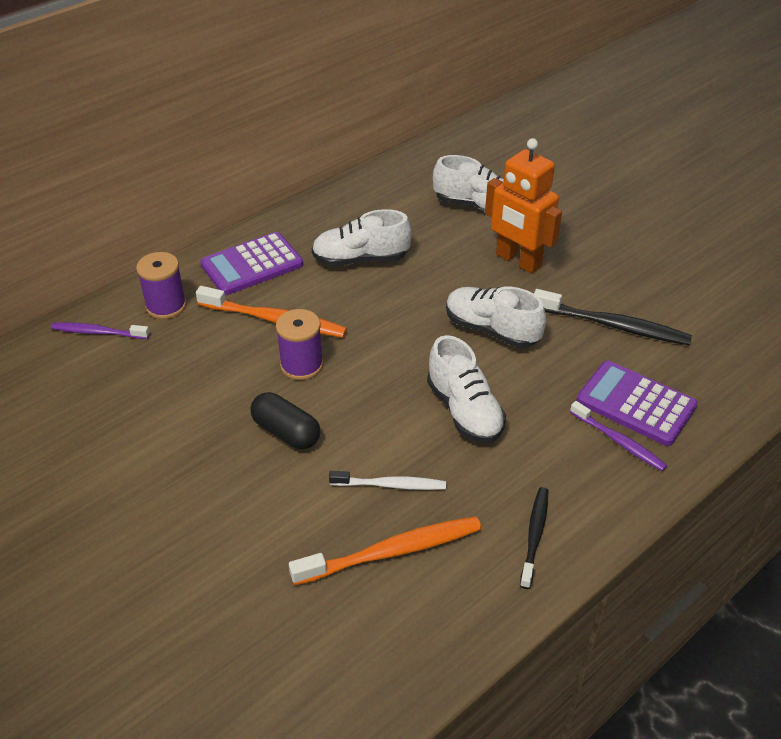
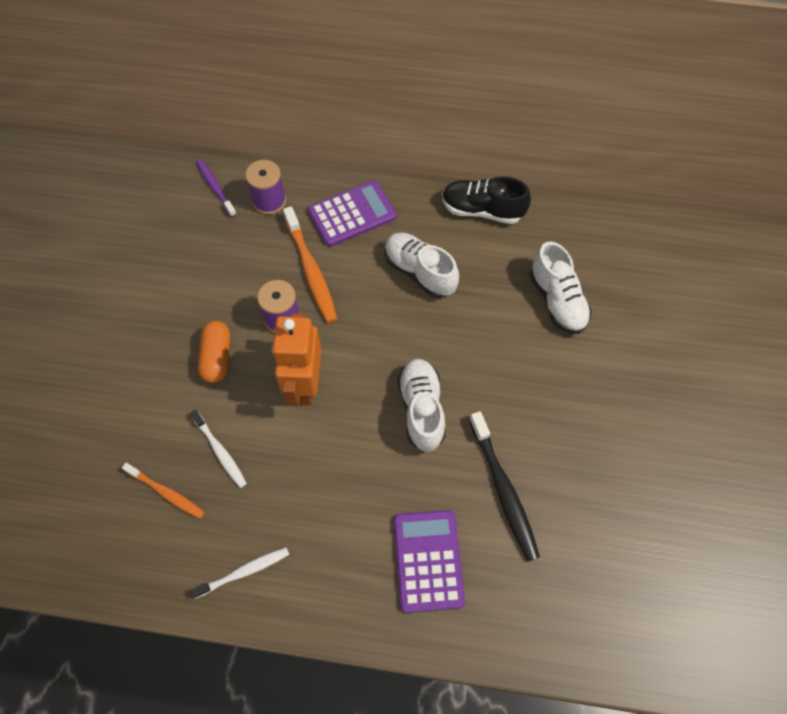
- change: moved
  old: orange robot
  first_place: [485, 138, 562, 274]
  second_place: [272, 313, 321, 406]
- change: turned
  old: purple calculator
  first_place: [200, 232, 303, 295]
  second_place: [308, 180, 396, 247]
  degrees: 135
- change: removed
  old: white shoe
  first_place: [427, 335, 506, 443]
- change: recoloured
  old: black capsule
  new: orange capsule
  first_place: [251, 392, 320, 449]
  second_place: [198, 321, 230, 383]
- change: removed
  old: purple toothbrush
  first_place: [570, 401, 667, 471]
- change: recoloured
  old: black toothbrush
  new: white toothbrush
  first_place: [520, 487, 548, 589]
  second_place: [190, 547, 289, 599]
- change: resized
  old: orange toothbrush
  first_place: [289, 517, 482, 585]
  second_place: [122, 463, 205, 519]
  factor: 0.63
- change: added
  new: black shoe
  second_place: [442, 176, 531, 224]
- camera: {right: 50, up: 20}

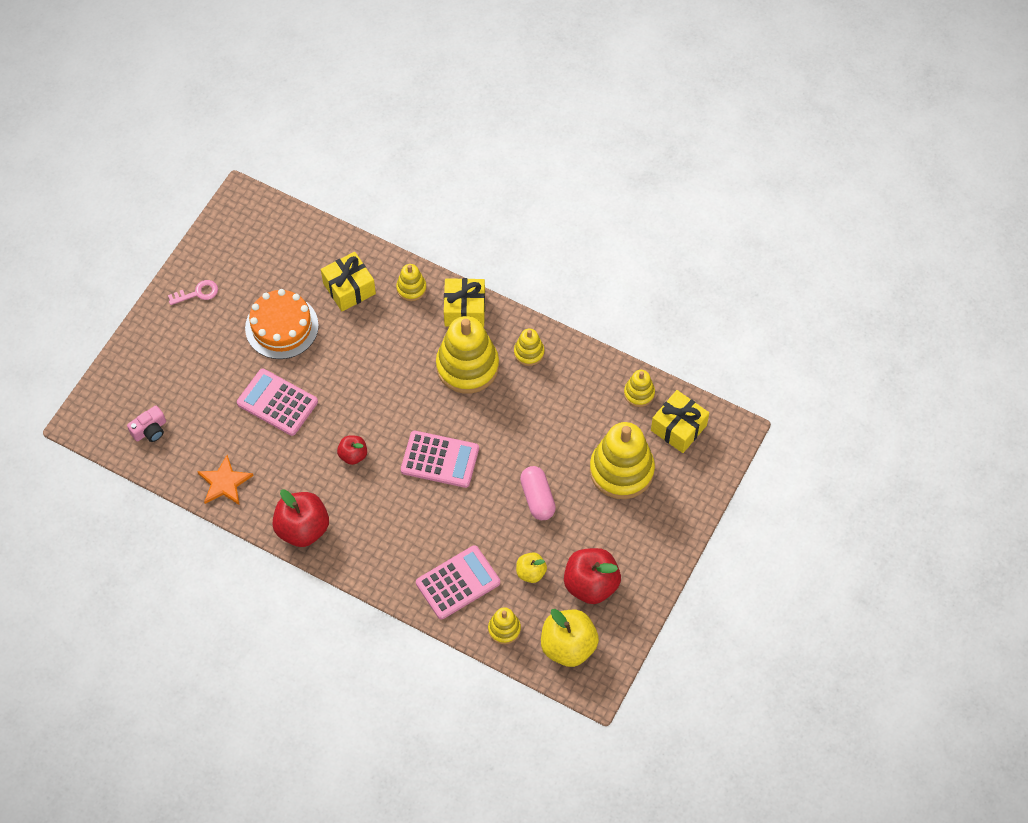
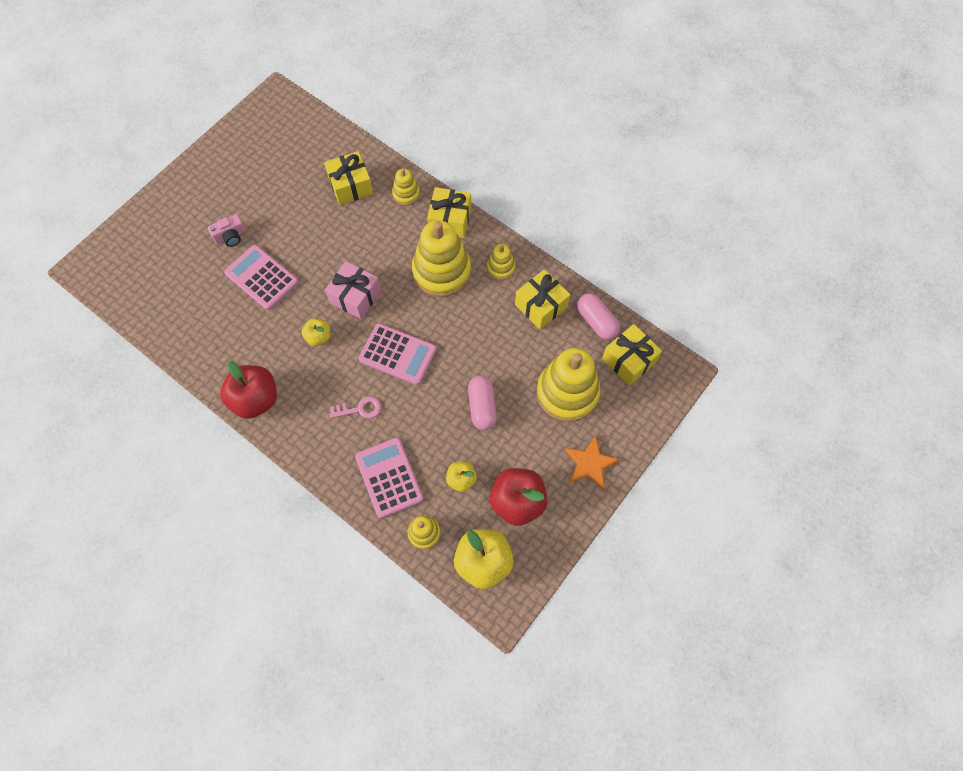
- change: moved
  old: pink key
  first_place: [168, 280, 218, 305]
  second_place: [330, 396, 381, 418]
- change: removed
  old: orange cake
  first_place: [245, 289, 319, 359]
- change: replaced
  old: yellow stacking toy
  new: pink capsule
  first_place: [624, 370, 655, 407]
  second_place: [577, 293, 620, 340]
- change: moved
  old: pink camera
  first_place: [127, 406, 166, 442]
  second_place: [208, 214, 246, 247]
- change: recoloured
  old: red apple
  new: yellow apple
  first_place: [337, 436, 367, 465]
  second_place: [302, 318, 330, 346]
- change: moved
  old: orange star
  first_place: [197, 455, 253, 505]
  second_place: [564, 435, 620, 490]
- change: turned
  old: pink calculator
  first_place: [416, 545, 500, 619]
  second_place: [355, 438, 423, 519]
  degrees: -90
- change: added
  new: pink gift
  second_place: [325, 261, 381, 319]
- change: added
  new: yellow gift
  second_place: [515, 269, 570, 330]
- camera: {right: 10, up: 5}

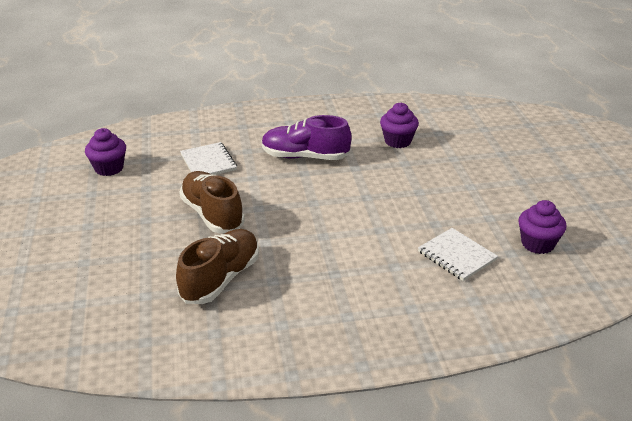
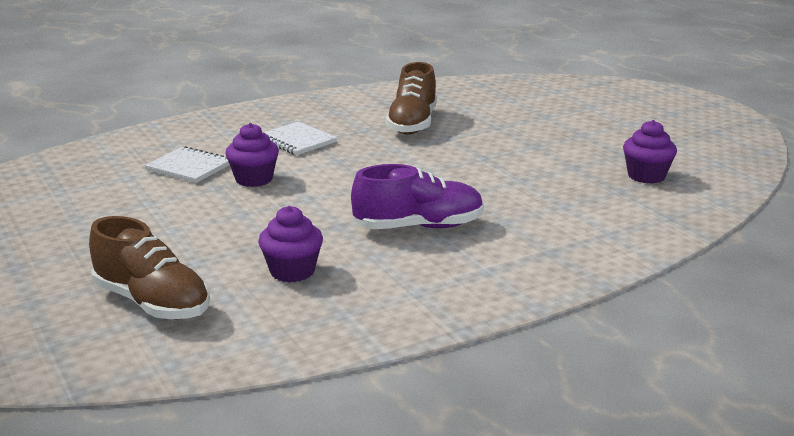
- change: moved
  old: white notebook
  first_place: [180, 142, 237, 175]
  second_place: [263, 122, 337, 155]
- change: moved
  old: brown shoe
  first_place: [179, 171, 245, 233]
  second_place: [89, 216, 210, 320]
- change: moved
  old: purple cupcake
  first_place: [518, 200, 567, 254]
  second_place: [225, 123, 279, 187]
- camera: {right: 160, up: -10}

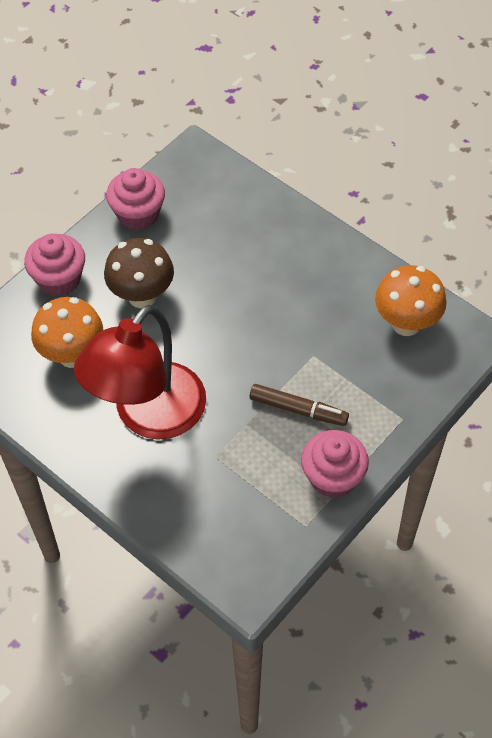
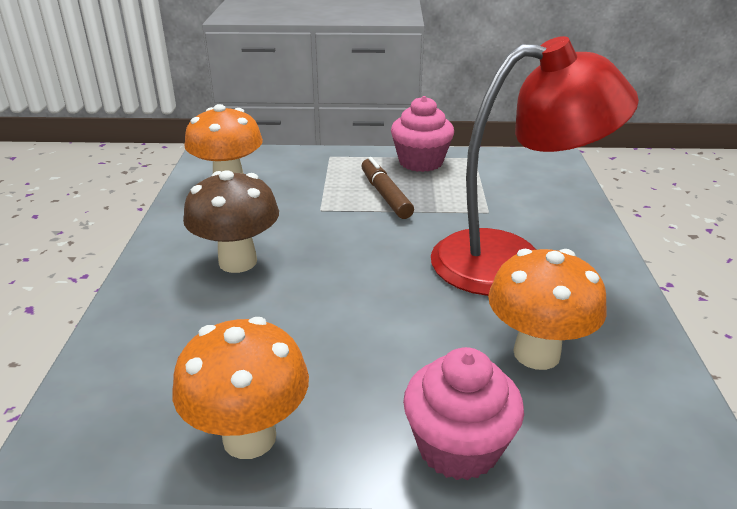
- change: replaced
  old: pink cupcake
  new: orange mushroom
  first_place: [106, 168, 165, 230]
  second_place: [172, 317, 309, 459]
- change: moved
  old: brown mushroom
  first_place: [104, 238, 174, 308]
  second_place: [183, 170, 279, 273]
- camera: {right: -130, up: -25}

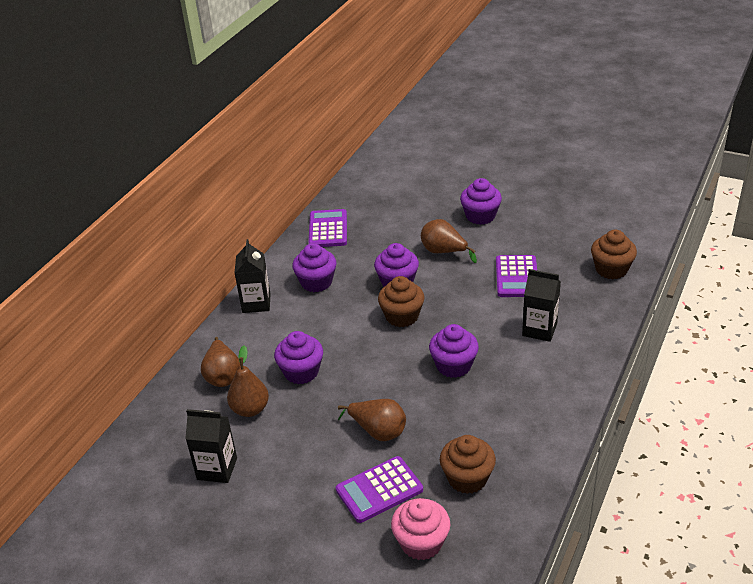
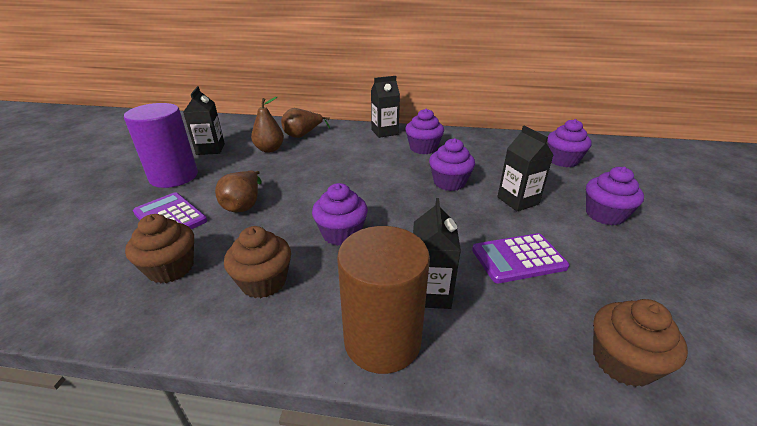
- change: removed
  old: purple calculator
  first_place: [309, 209, 347, 247]
- change: replaced
  old: brown pear
  new: black carton
  first_place: [421, 219, 477, 263]
  second_place: [497, 126, 553, 211]
- change: moved
  old: brown cupcake
  first_place: [378, 276, 424, 327]
  second_place: [224, 226, 291, 298]
- change: moved
  old: purple cupcake
  first_place: [274, 331, 323, 384]
  second_place: [547, 119, 592, 167]
- change: removed
  old: pink cupcake
  first_place: [391, 498, 450, 560]
- change: added
  new: purple cylinder
  second_place: [124, 103, 198, 188]
- change: added
  new: brown cylinder
  second_place: [337, 226, 430, 374]
- camera: {right: 70, up: -5}

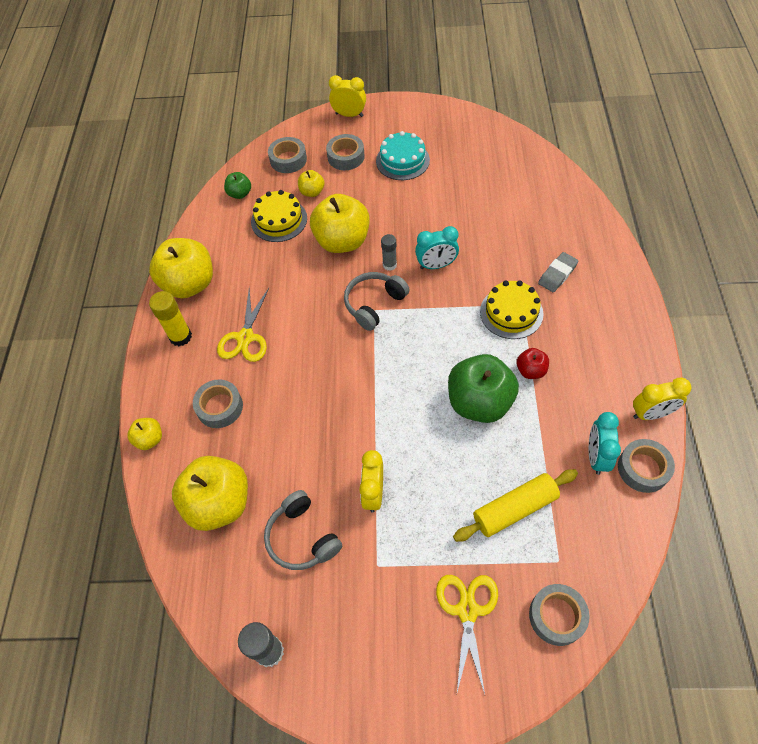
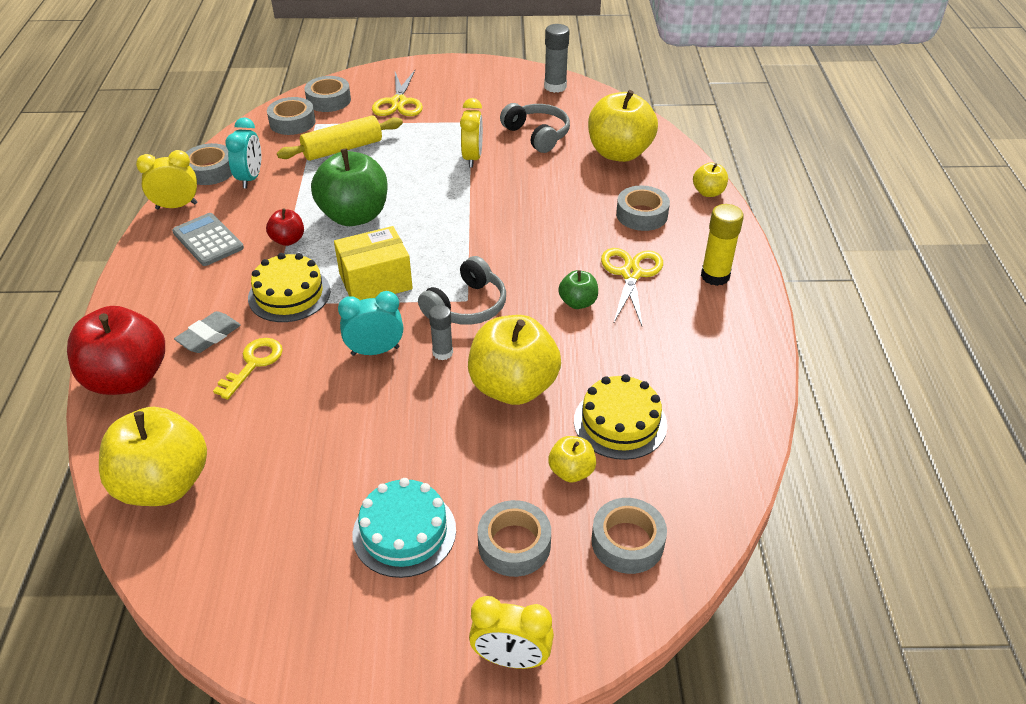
- change: moved
  old: green apple
  first_place: [224, 172, 251, 199]
  second_place: [558, 270, 598, 309]
- change: moved
  old: yellow apple
  first_place: [149, 238, 213, 299]
  second_place: [99, 407, 207, 506]
- change: added
  new: grey tape
  second_place: [267, 97, 315, 135]
- change: added
  new: grey calculator
  second_place: [172, 213, 244, 266]
- change: added
  new: yellow box
  second_place: [334, 226, 413, 300]
- change: added
  new: red apple
  second_place: [67, 306, 165, 395]
- change: added
  new: yellow key
  second_place: [213, 338, 283, 400]
- camera: {right: 175, up: -15}

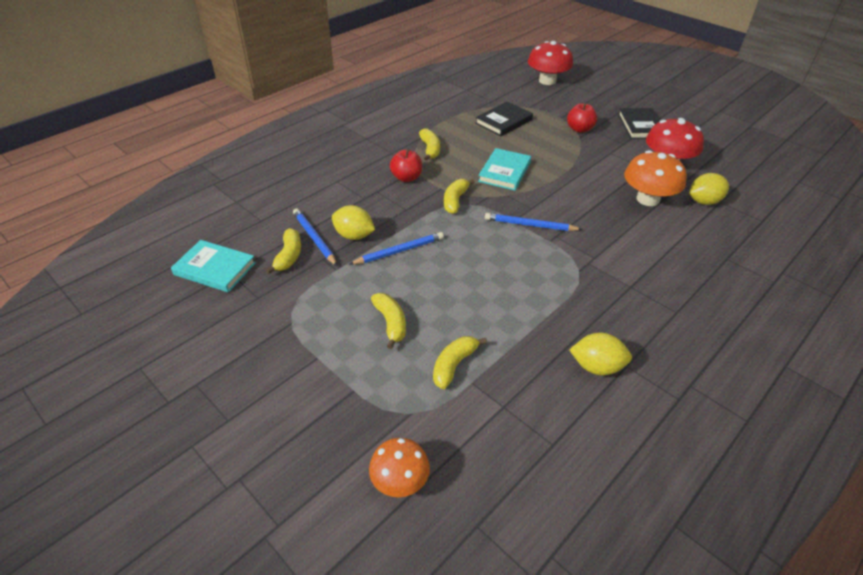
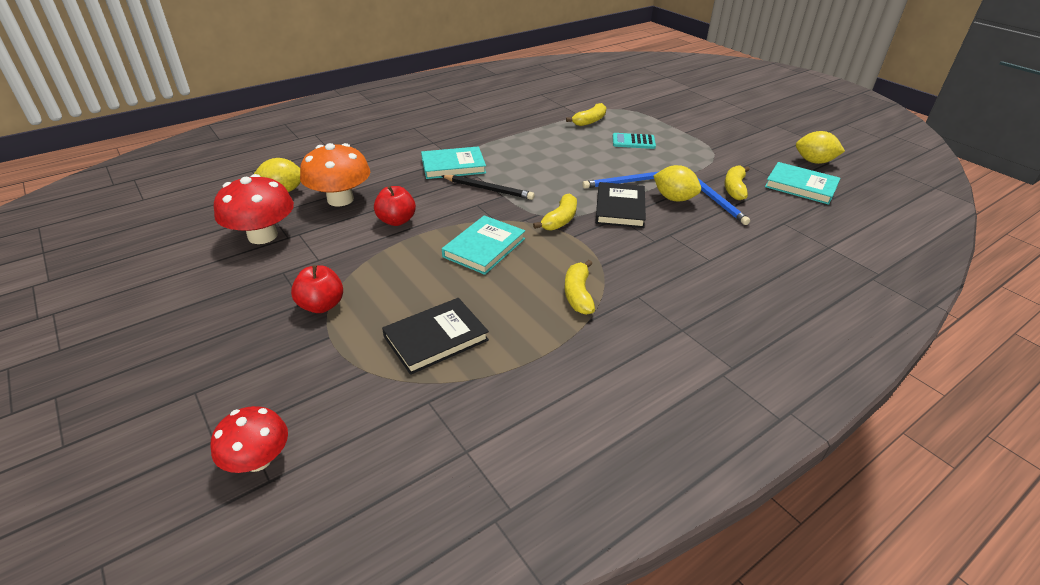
- change: resized
  old: red mushroom
  first_place: [528, 41, 573, 85]
  second_place: [211, 406, 288, 473]
  factor: 0.64
- change: moved
  old: black book
  first_place: [618, 108, 660, 139]
  second_place: [595, 182, 646, 228]
- change: moved
  old: red apple
  first_place: [390, 149, 422, 182]
  second_place: [374, 186, 416, 226]
- change: recoloured
  old: blue pencil
  new: black pencil
  first_place: [485, 213, 583, 231]
  second_place: [442, 175, 535, 200]
- change: replaced
  old: yellow banana
  new: turquoise calculator
  first_place: [371, 293, 406, 349]
  second_place: [613, 133, 656, 149]
- change: moved
  old: yellow lemon
  first_place: [569, 333, 632, 375]
  second_place: [796, 131, 845, 164]
- change: removed
  old: orange mushroom
  first_place: [369, 438, 430, 497]
- change: added
  new: turquoise book
  second_place: [421, 146, 486, 179]
- camera: {right: -170, up: -5}

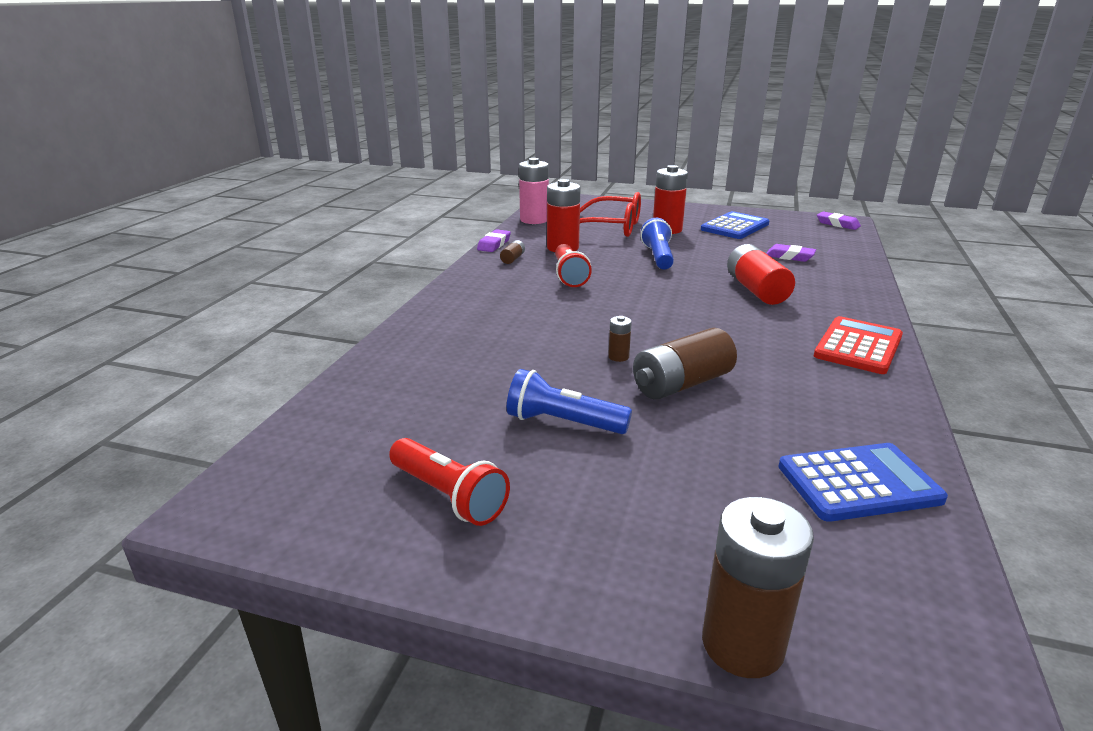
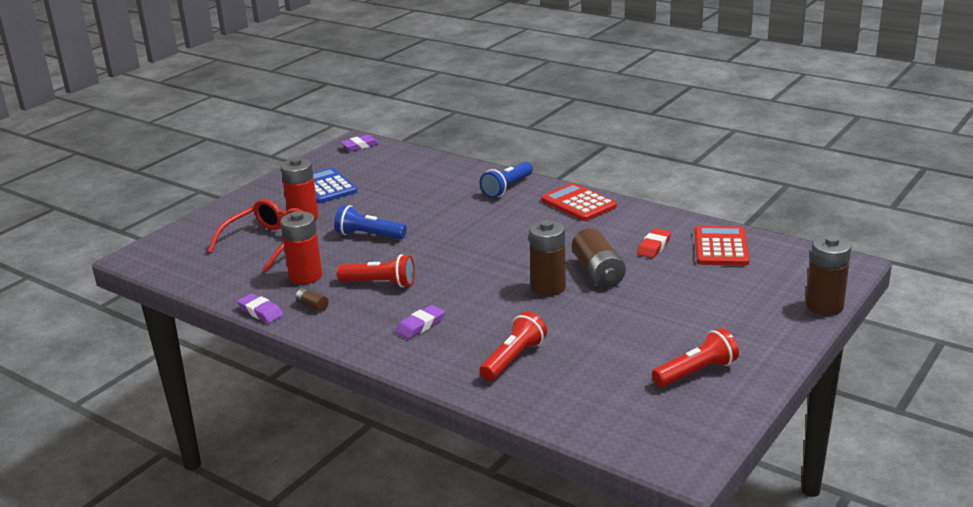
- change: removed
  old: pink battery
  first_place: [519, 158, 549, 224]
- change: removed
  old: red battery
  first_place: [727, 244, 795, 305]
- change: moved
  old: purple eraser
  first_place: [766, 244, 816, 262]
  second_place: [396, 305, 445, 339]
- change: resized
  old: brown battery
  first_place: [608, 316, 632, 362]
  second_place: [529, 220, 566, 296]
  factor: 2.18
- change: moved
  old: blue flashlight
  first_place: [507, 369, 632, 434]
  second_place: [480, 161, 533, 198]
- change: recoloured
  old: blue calculator
  new: red calculator
  first_place: [778, 443, 948, 522]
  second_place: [695, 226, 749, 266]
- change: added
  new: red eraser
  second_place: [637, 228, 671, 258]
- change: added
  new: red flashlight
  second_place: [479, 312, 547, 381]
- camera: {right: -70, up: 0}

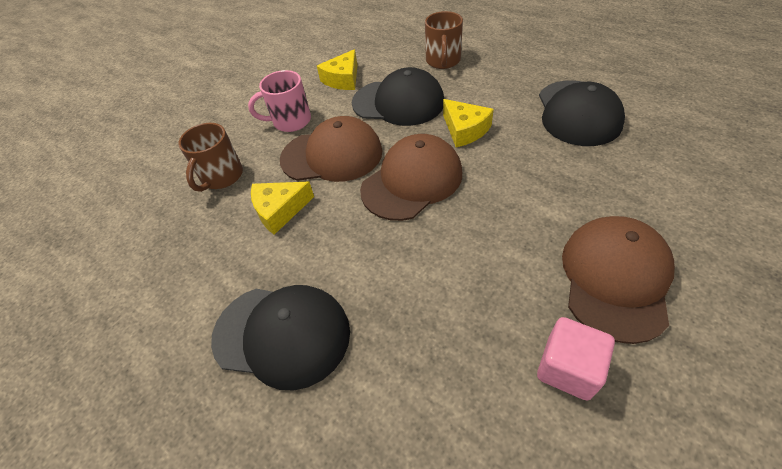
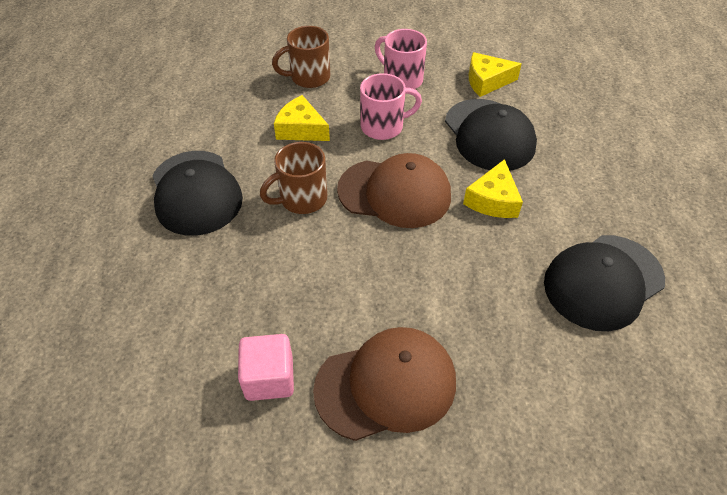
- change: moved
  old: brown mug
  first_place: [425, 11, 463, 69]
  second_place: [260, 142, 327, 214]
- change: replaced
  old: brown cap
  new: pink mug
  first_place: [280, 116, 382, 182]
  second_place: [360, 73, 422, 140]
- camera: {right: 50, up: 0}

